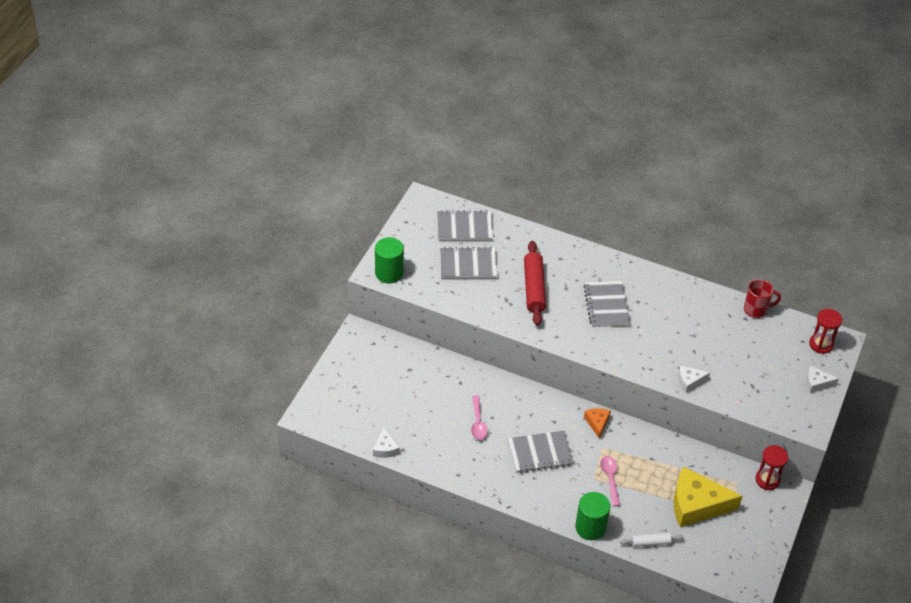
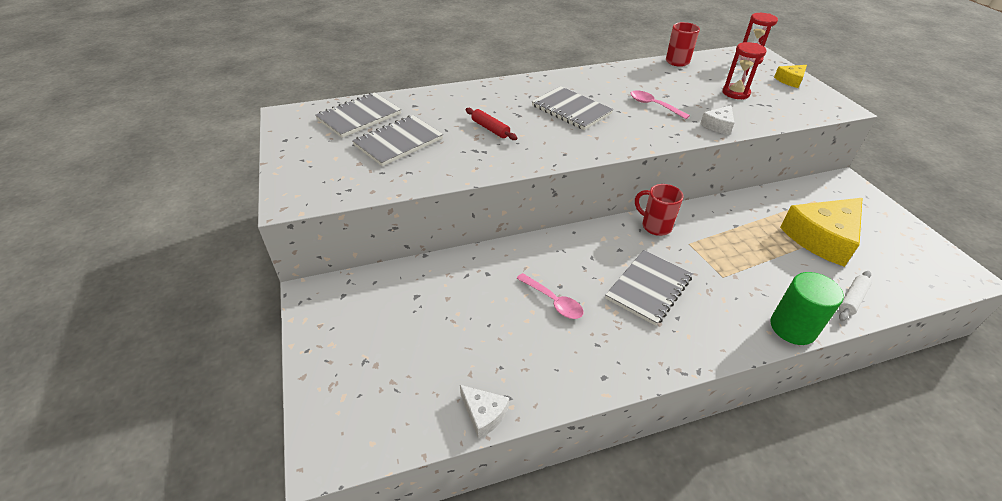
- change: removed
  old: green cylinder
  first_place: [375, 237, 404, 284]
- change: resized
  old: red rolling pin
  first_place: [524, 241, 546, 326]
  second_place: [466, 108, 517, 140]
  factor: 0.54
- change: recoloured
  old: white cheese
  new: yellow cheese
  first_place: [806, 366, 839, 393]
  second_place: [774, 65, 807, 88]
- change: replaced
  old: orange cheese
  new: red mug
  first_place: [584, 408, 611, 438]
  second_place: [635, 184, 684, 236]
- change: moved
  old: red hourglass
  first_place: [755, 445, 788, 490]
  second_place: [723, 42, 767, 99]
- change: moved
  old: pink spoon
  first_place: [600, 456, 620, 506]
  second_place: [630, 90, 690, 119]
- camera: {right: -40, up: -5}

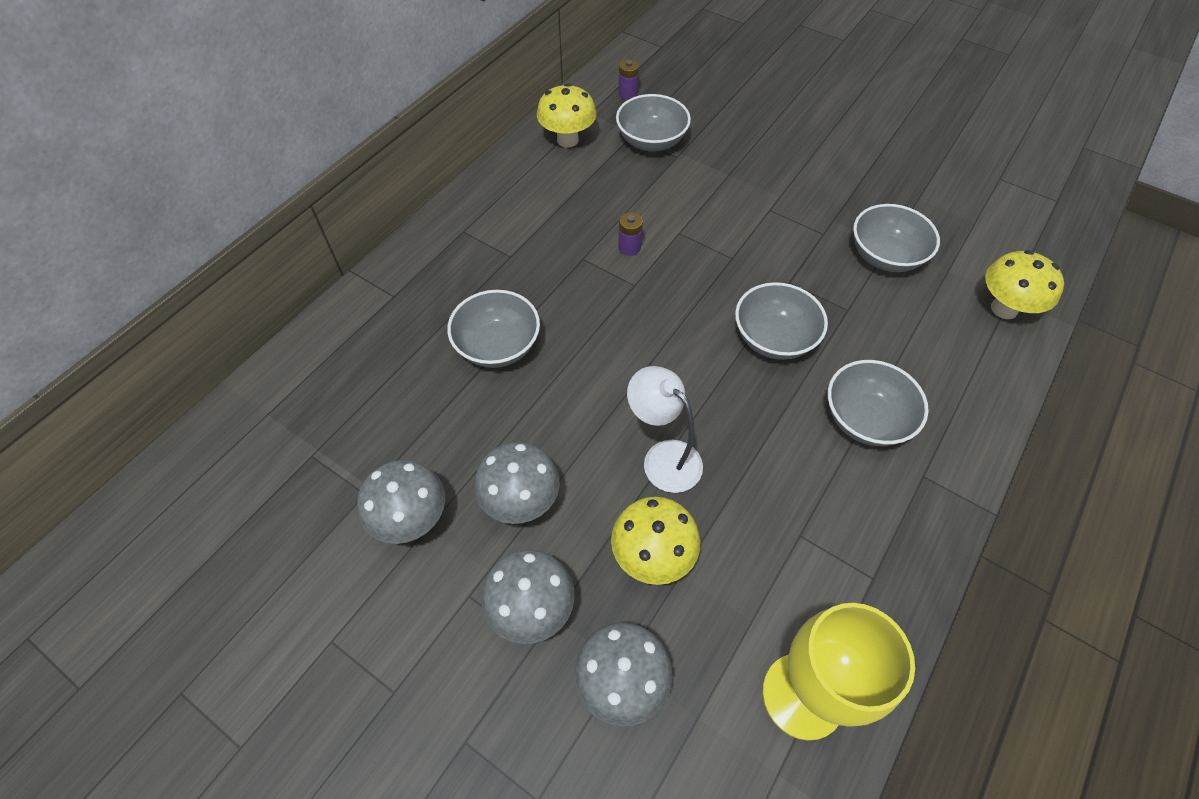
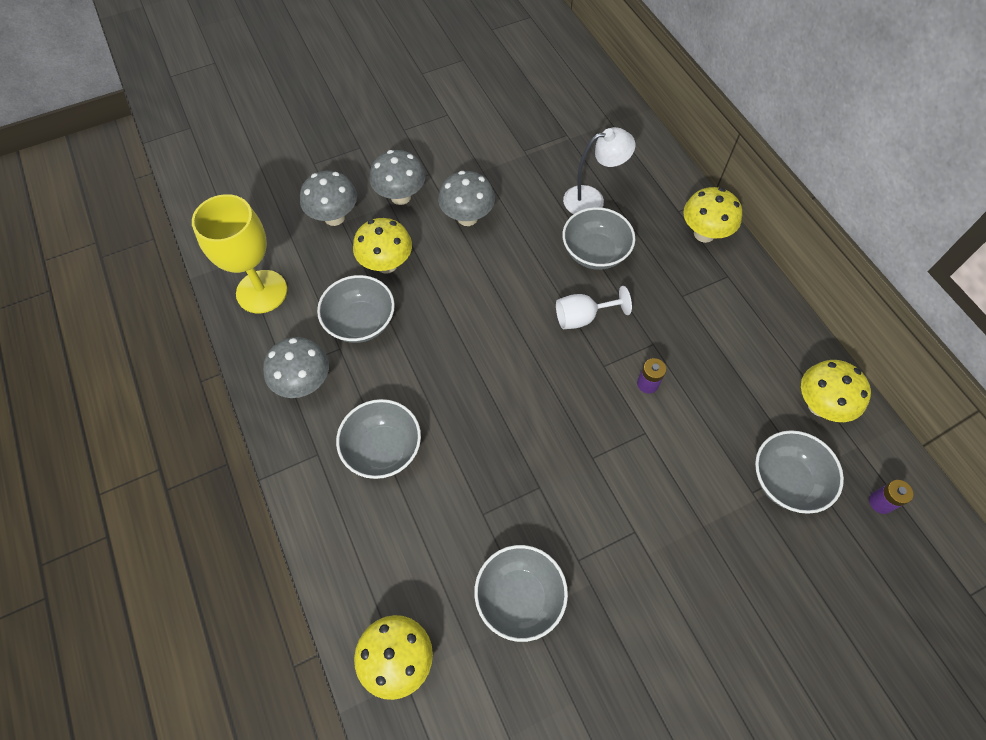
- change: moved
  old: grey bowl
  first_place: [735, 282, 828, 360]
  second_place: [317, 275, 395, 343]
- change: moved
  old: white lamp
  first_place: [627, 366, 703, 493]
  second_place: [563, 127, 635, 214]
- change: moved
  old: grey mushroom
  first_place: [357, 460, 445, 544]
  second_place: [263, 337, 329, 398]
- change: added
  new: yellow mushroom
  second_place: [683, 187, 742, 243]
- change: added
  new: white goblet
  second_place: [556, 286, 632, 329]
- camera: {right: 120, up: 5}

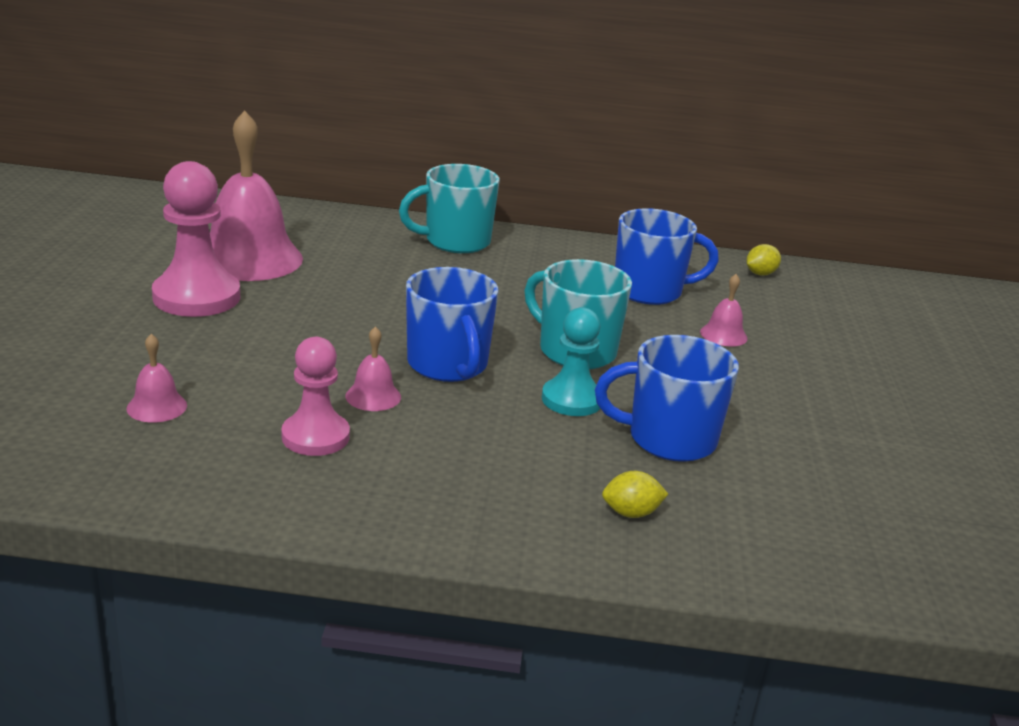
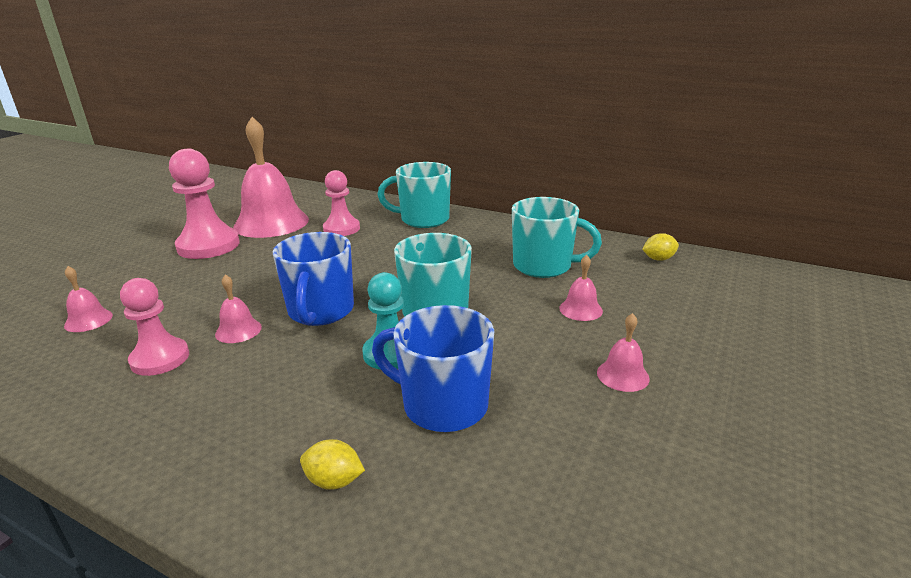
- change: recoloured
  old: blue mug
  new: turquoise mug
  first_place: [615, 208, 719, 305]
  second_place: [512, 197, 602, 278]
- change: added
  new: pink pawn
  second_place: [323, 170, 360, 236]
- change: added
  new: pink bell
  second_place: [597, 313, 650, 392]
- camera: {right: 25, up: 0}

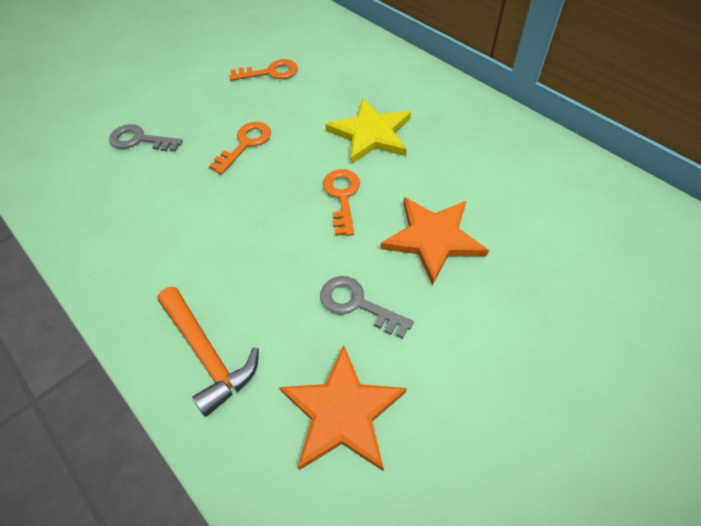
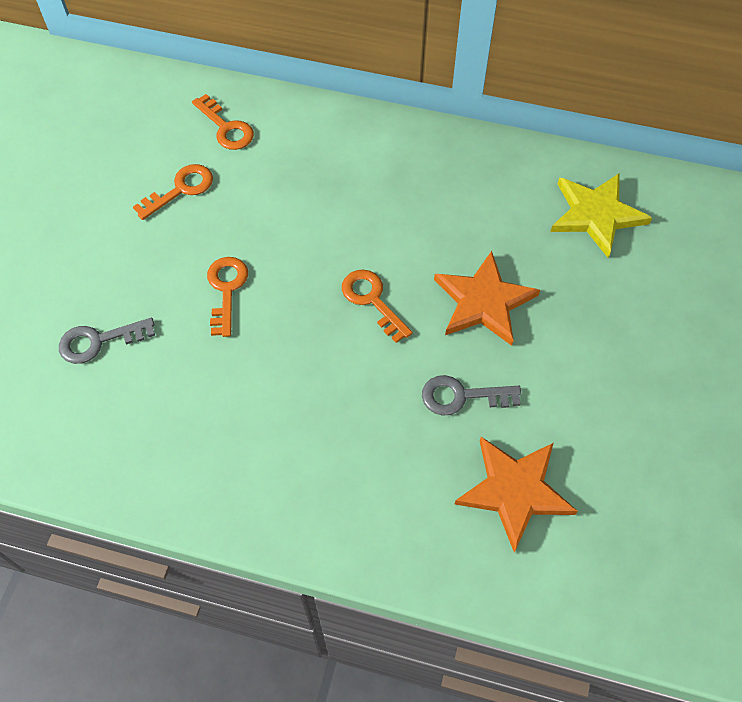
- change: moved
  old: yellow star
  first_place: [325, 98, 411, 164]
  second_place: [550, 174, 652, 258]
- change: removed
  old: orange hammer
  first_place: [157, 287, 259, 417]
- change: added
  new: orange key
  second_place: [192, 94, 254, 150]
- camera: {right: -35, up: 5}

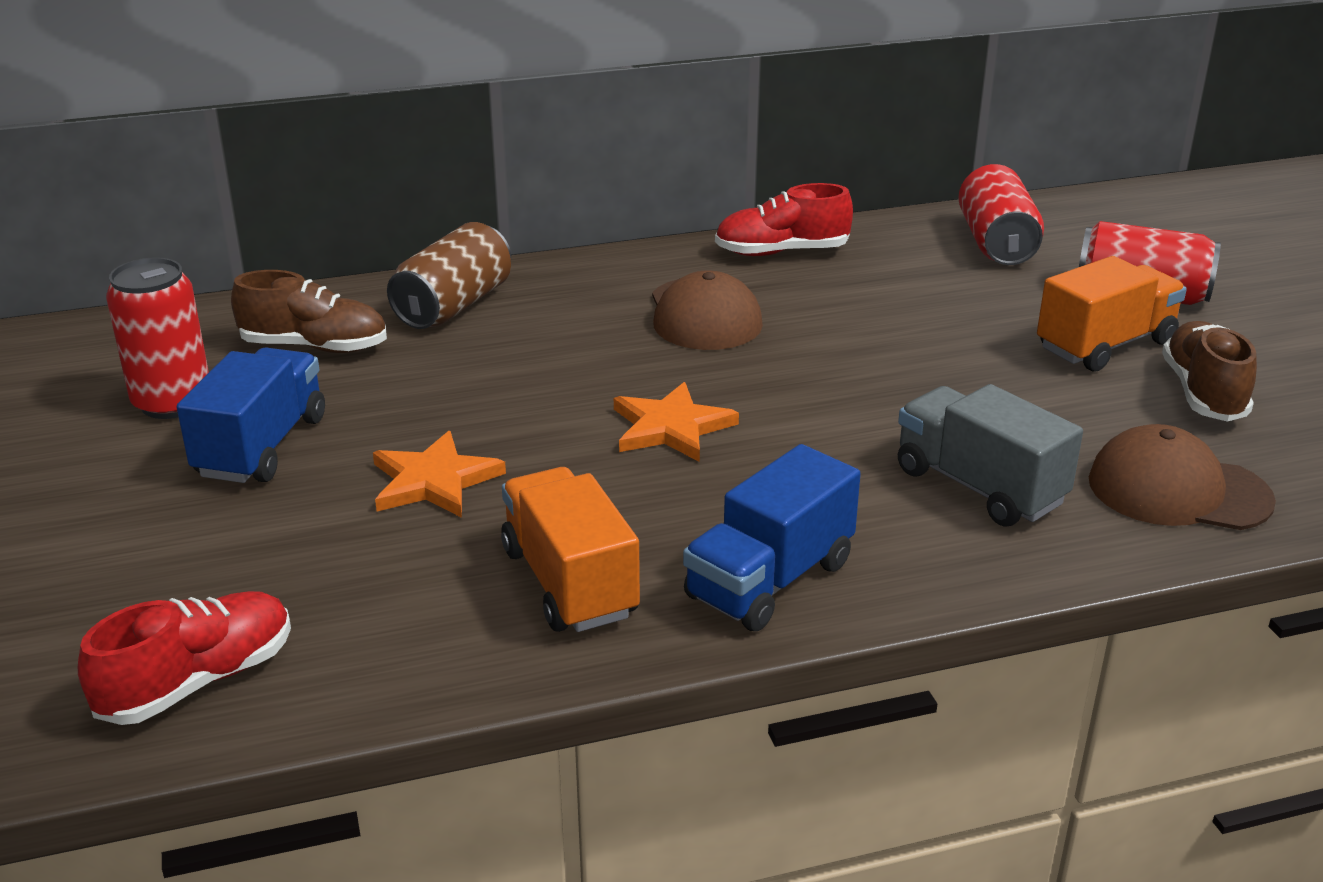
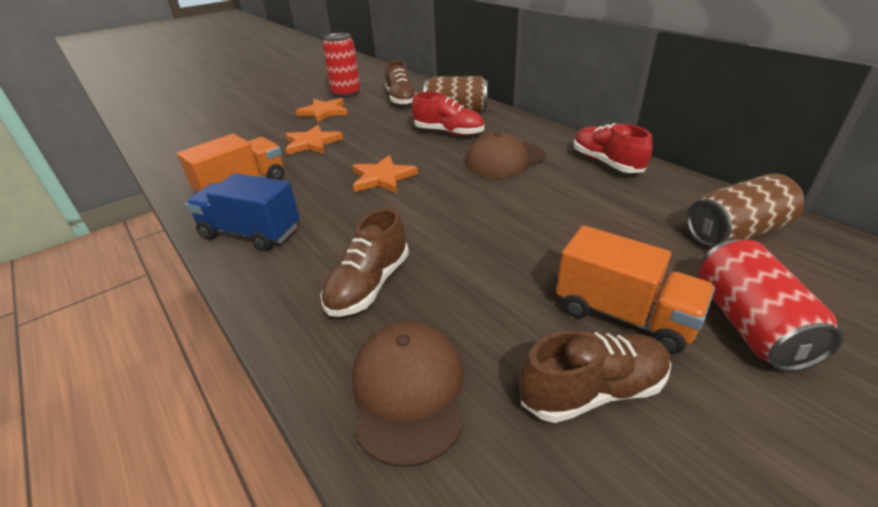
- change: recoloured
  old: red can
  new: brown can
  first_place: [958, 164, 1044, 265]
  second_place: [687, 173, 804, 247]
- change: replaced
  old: blue truck
  new: orange star
  first_place: [177, 348, 325, 483]
  second_place: [296, 98, 348, 123]
- change: replaced
  old: grey truck
  new: brown shoe
  first_place: [898, 384, 1083, 526]
  second_place: [321, 208, 409, 317]
- change: moved
  old: red shoe
  first_place: [78, 591, 291, 725]
  second_place: [412, 92, 484, 136]
- camera: {right: 70, up: 5}

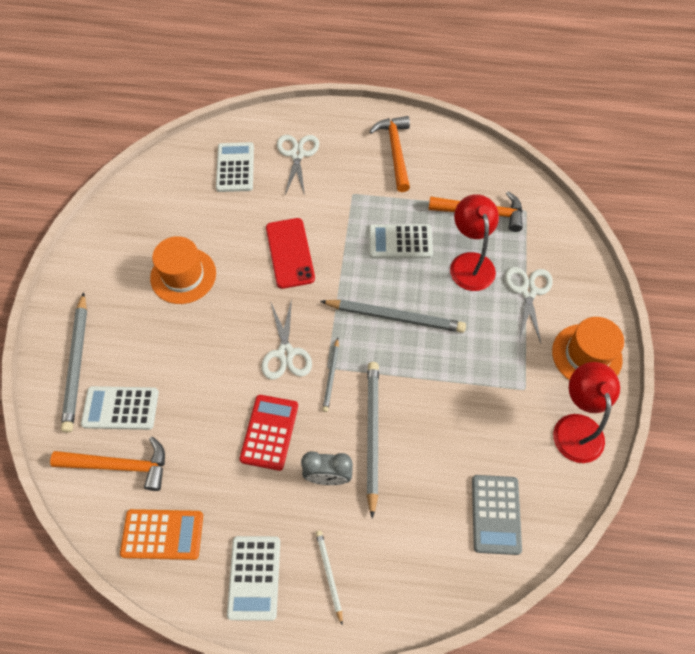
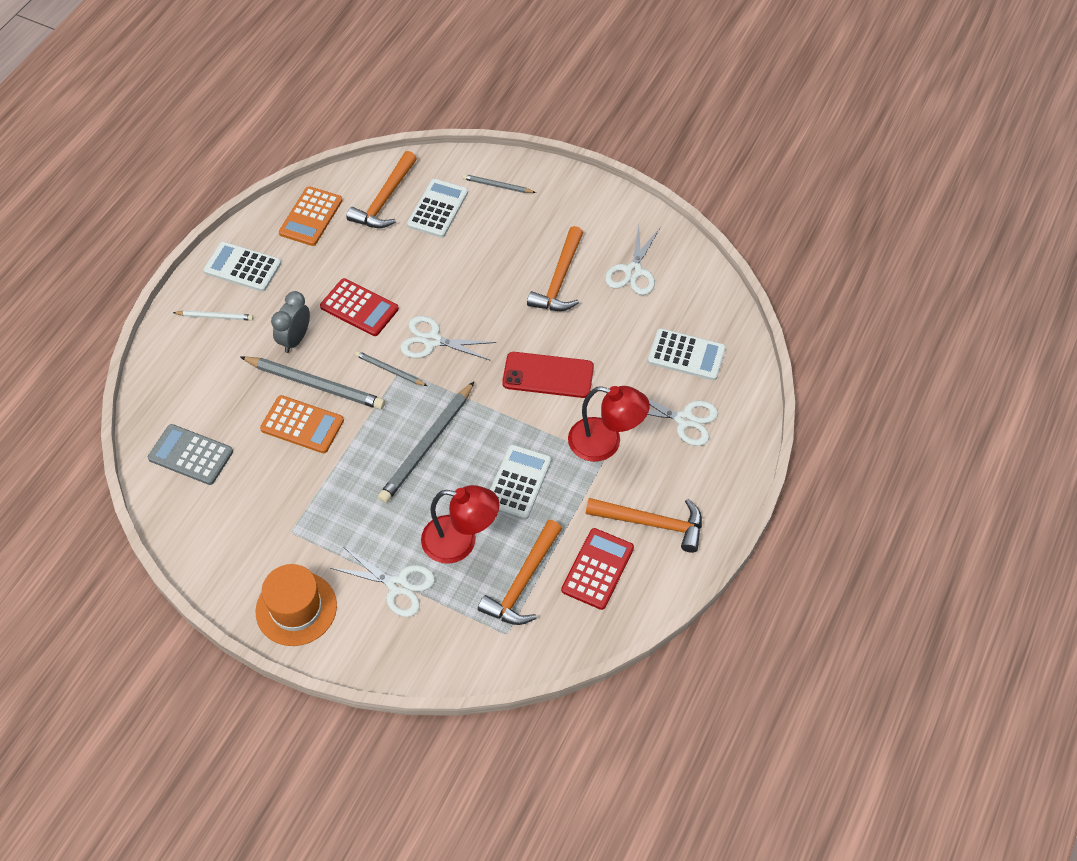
- change: replaced
  old: orange hat
  new: orange hammer
  first_place: [150, 236, 216, 304]
  second_place: [527, 226, 583, 311]
- change: resized
  old: grey pencil
  first_place: [61, 292, 87, 433]
  second_place: [463, 174, 536, 193]
  factor: 0.53
- change: moved
  old: red lamp
  first_place: [553, 362, 620, 463]
  second_place: [568, 386, 650, 462]
- change: added
  new: white scissors
  second_place: [605, 225, 660, 295]
- change: added
  new: orange calculator
  second_place: [260, 395, 344, 453]
- change: added
  new: red calculator
  second_place: [561, 528, 634, 610]
- camera: {right: 110, up: -5}

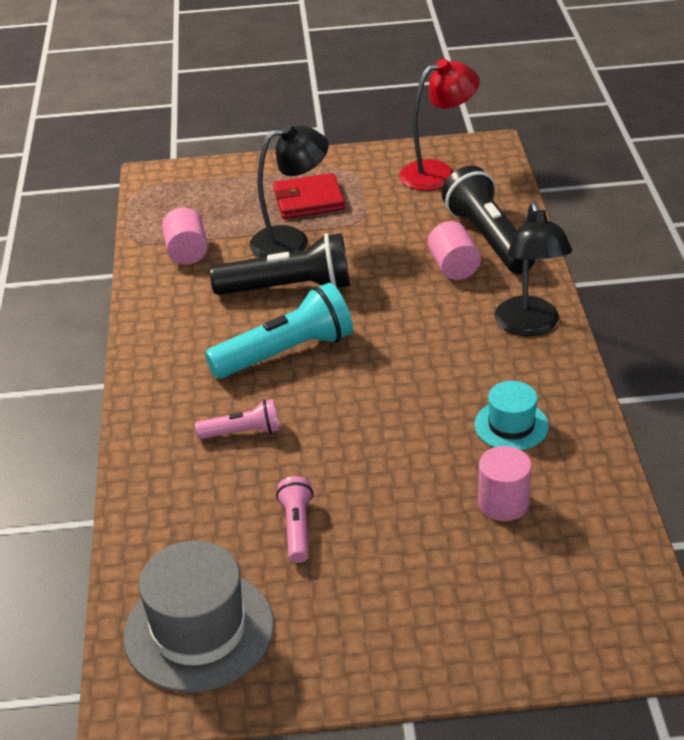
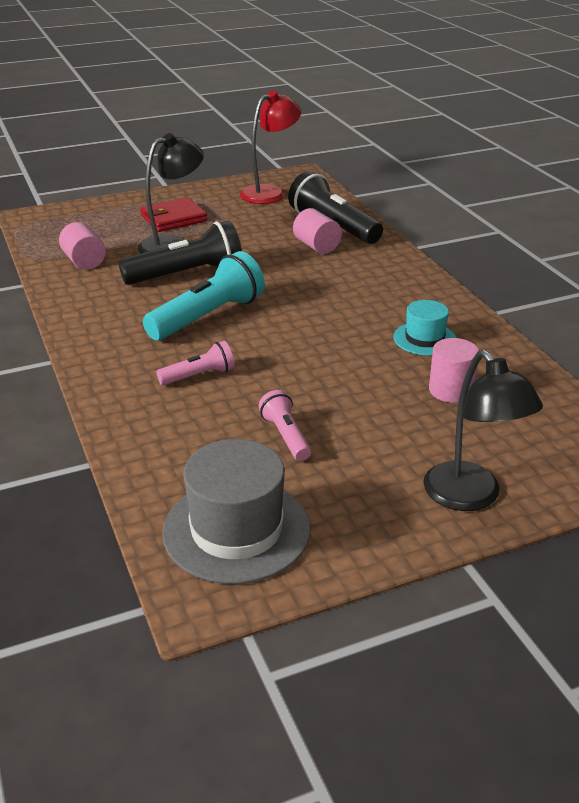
- change: moved
  old: black lamp
  first_place: [494, 202, 572, 336]
  second_place: [423, 350, 543, 511]
- camera: {right: -20, up: -5}

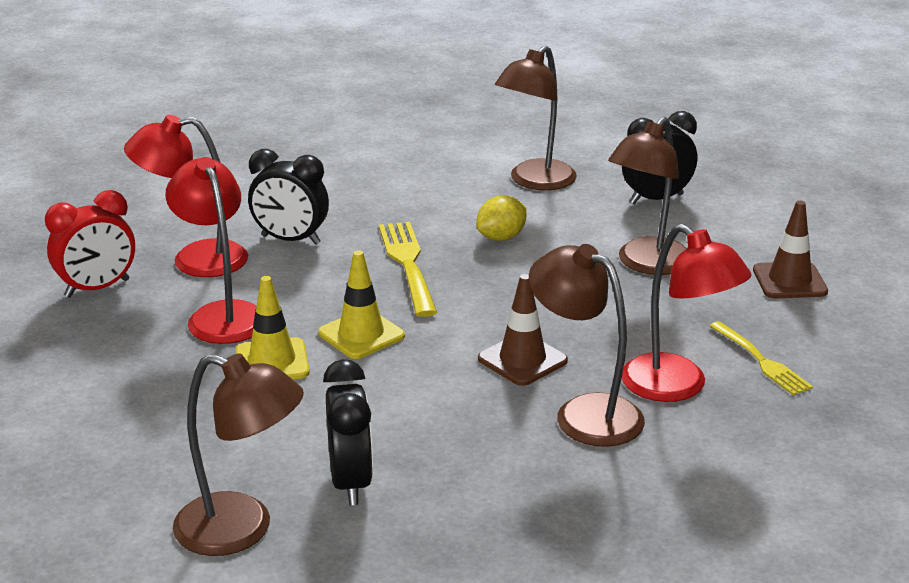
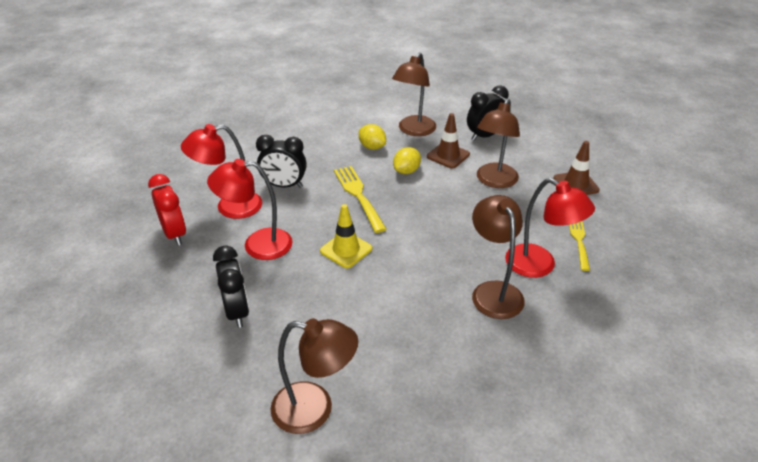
- change: turned
  old: red lamp
  first_place: [165, 157, 257, 344]
  second_place: [207, 159, 293, 260]
  degrees: -60
- change: turned
  old: red clock
  first_place: [45, 190, 135, 297]
  second_place: [148, 174, 186, 245]
  degrees: -75
- change: turned
  old: brown lamp
  first_place: [529, 244, 645, 447]
  second_place: [472, 195, 525, 319]
  degrees: 45
- change: moved
  old: brown traffic cone
  first_place: [478, 274, 568, 386]
  second_place: [427, 113, 470, 169]
- change: removed
  old: yellow traffic cone
  first_place: [236, 276, 310, 380]
- change: turned
  old: yellow fork
  first_place: [710, 321, 813, 395]
  second_place: [569, 221, 590, 271]
  degrees: -135
- change: moved
  old: black clock
  first_place: [323, 359, 373, 505]
  second_place: [213, 245, 249, 328]
- change: added
  new: yellow lemon
  second_place: [359, 124, 386, 150]
- camera: {right: -10, up: 10}

